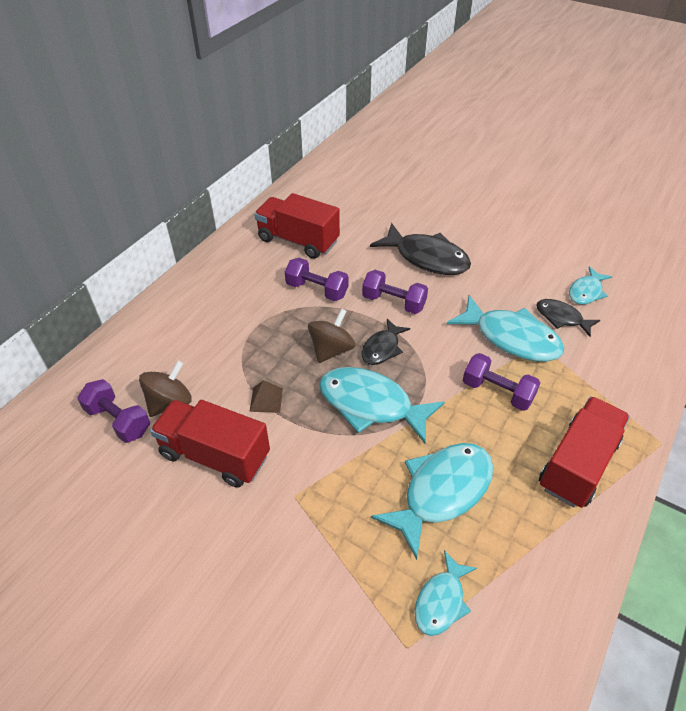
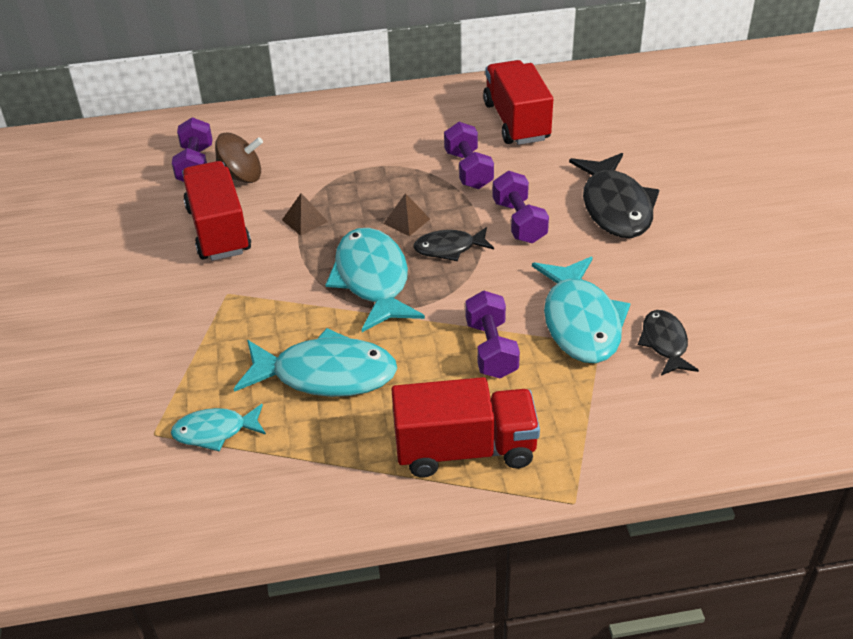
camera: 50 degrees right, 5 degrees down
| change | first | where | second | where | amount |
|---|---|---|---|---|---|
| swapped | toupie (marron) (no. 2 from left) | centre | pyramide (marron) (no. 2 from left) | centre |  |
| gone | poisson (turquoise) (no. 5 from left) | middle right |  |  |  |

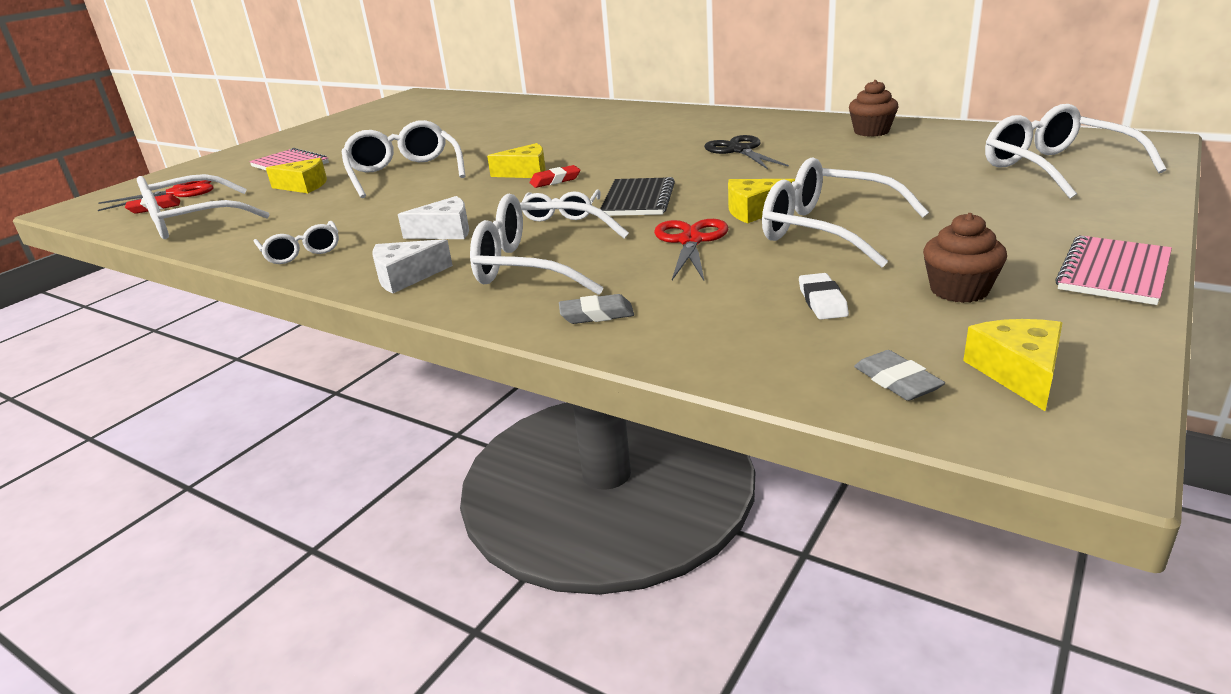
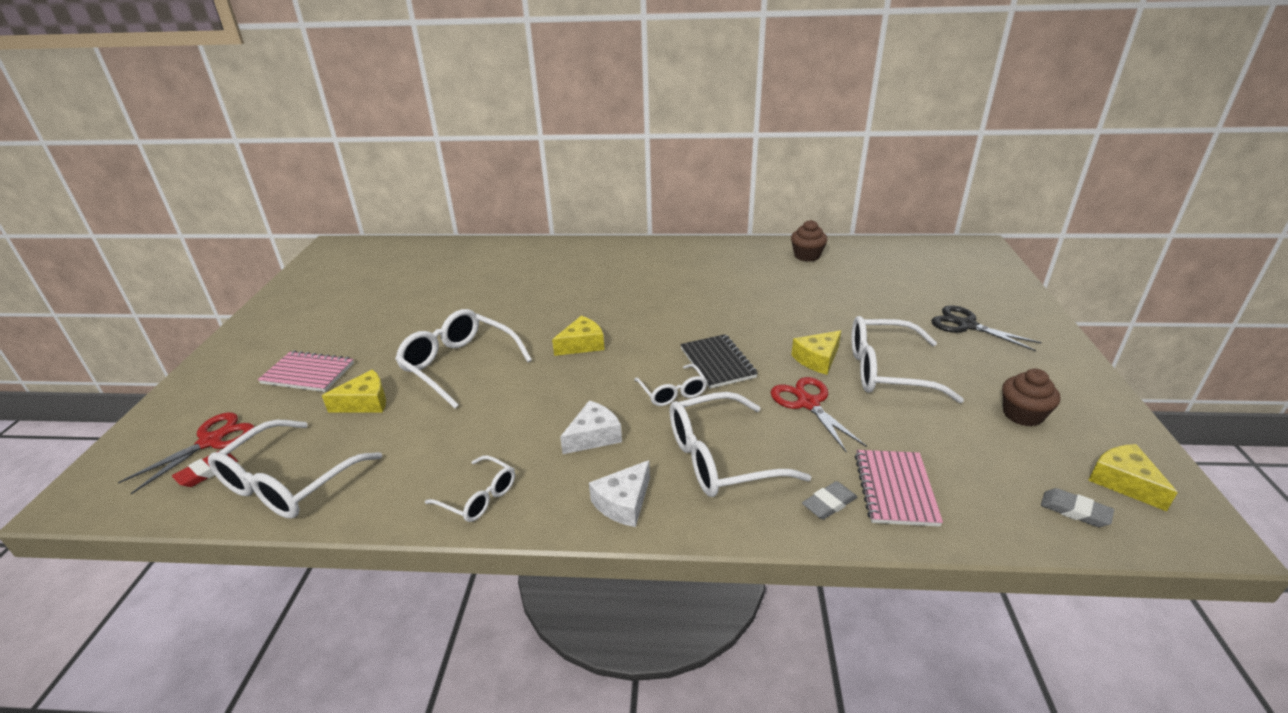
camera: 30 degrees left, 5 degrees up
| change | first | where | second | where | amount |
|---|---|---|---|---|---|
| gone | gomme (rouge) (no. 2 from left) | top centre |  |  |  |
| shifted | ciseaux (noir) | top centre |  | middle right |  |
| gone | gomme (blanc) | middle right |  |  |  |
| gone | lunettes (blanc) (no. 7 from left) | top right |  |  |  |
| shifted | carnet (rose) (no. 2 from left) | middle right |  | bottom right |  |

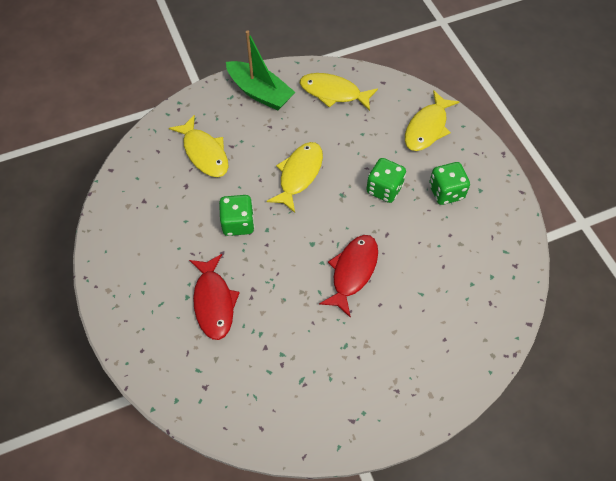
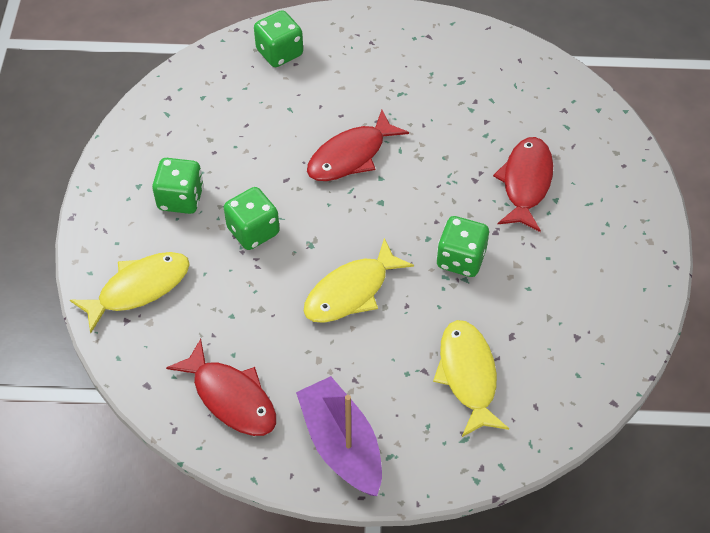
camera: 155 degrees left, 5 degrees down
| change | first | where | second | where | amount |
|---|---|---|---|---|---|
| repainted | bateau (vert) | top centre | bateau (violet) | bottom centre |  |
| repainted | poisson (jaune) (no. 3 from left) | top centre | poisson (rouge) (no. 1 from left) | bottom left |  |
| new |  |  | dé (vert) (no. 3 from left) | top centre |  |

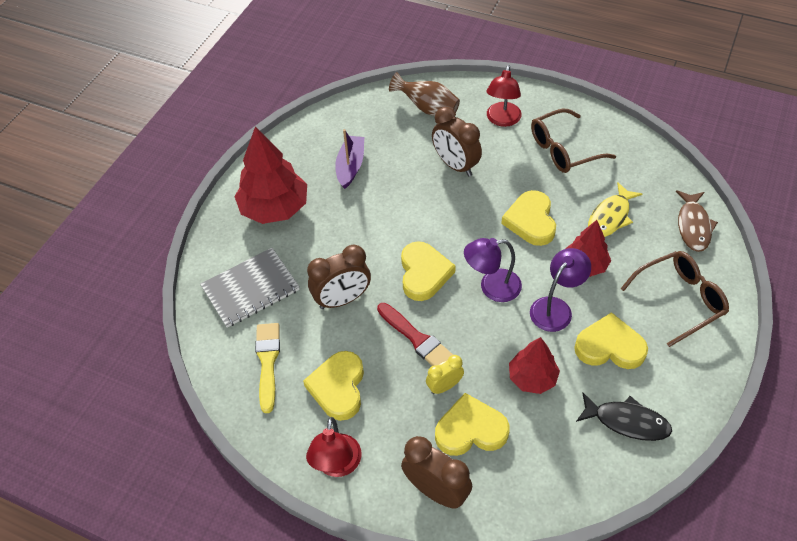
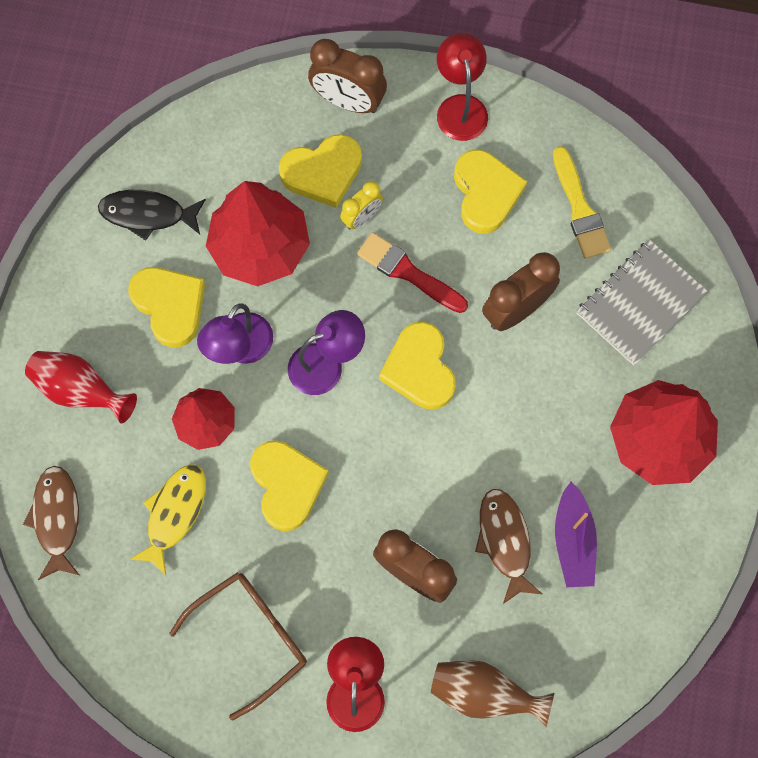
camera: 165 degrees right, 20 degrees up
| change | first | where | second | where | amount |
|---|---|---|---|---|---|
| scaled | arbre (rouge) (no. 2 from left) | bottom right |  | top centre | x1.68 |
| rotated | cœur (jaune) (no. 5 from left in the first image) | middle right | cœur (jaune) (no. 1 from left) | middle left | 120 degrees counterclockwise |
| swapped | lunettes (marron) (no. 2 from left) | middle right | vase (rouge) | middle left |  |
| new |  |  | poisson (marron) (no. 2 from left) | bottom right |  |

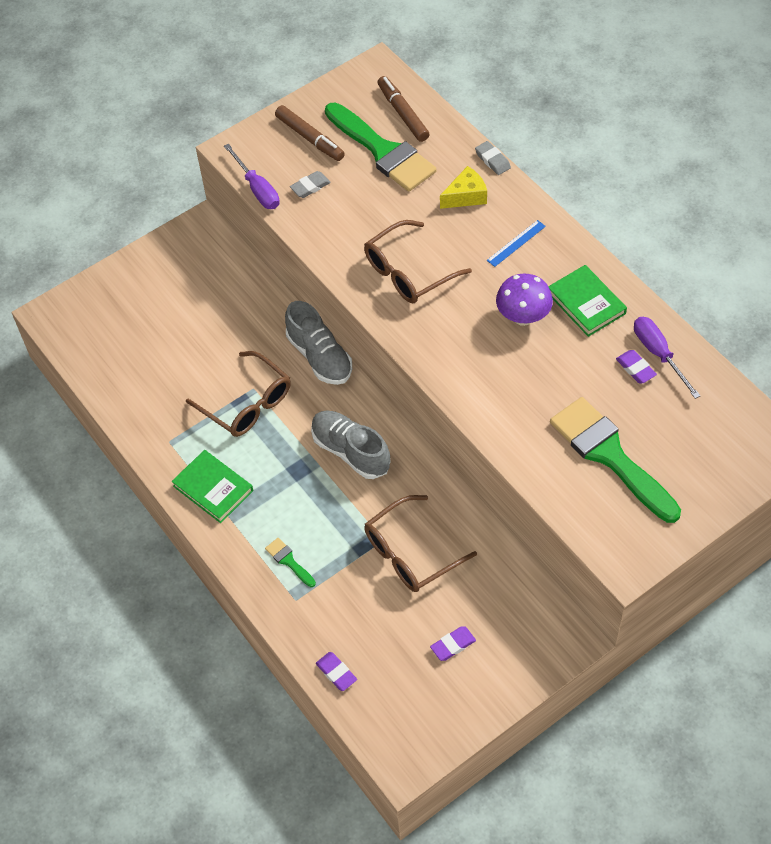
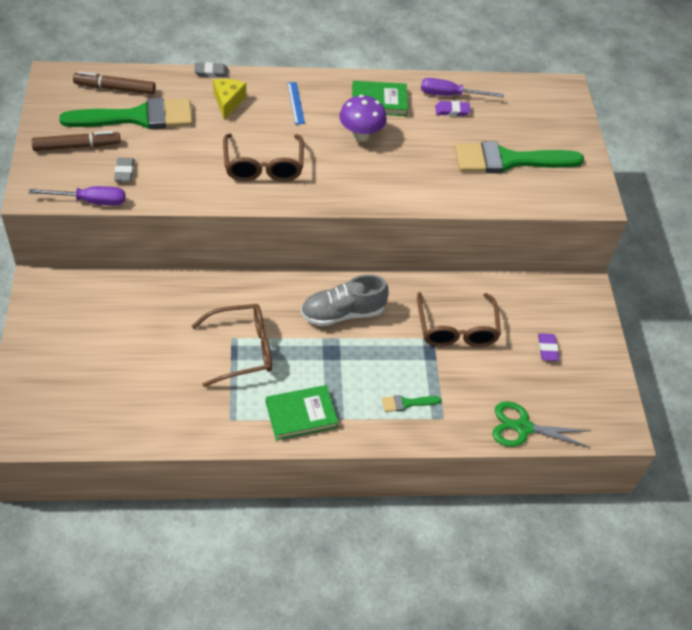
camera: 65 degrees left, 5 degrees down
| change | first | where | second | where | amount |
|---|---|---|---|---|---|
| gone | chaussure (gris) (no. 1 from left) | centre |  |  |  |
| swapped | gomme (violet) (no. 1 from left) | bottom centre | ciseaux (vert) | bottom right |  |

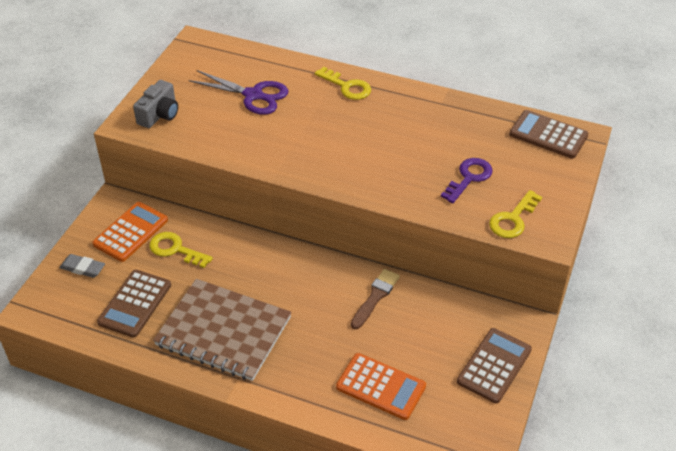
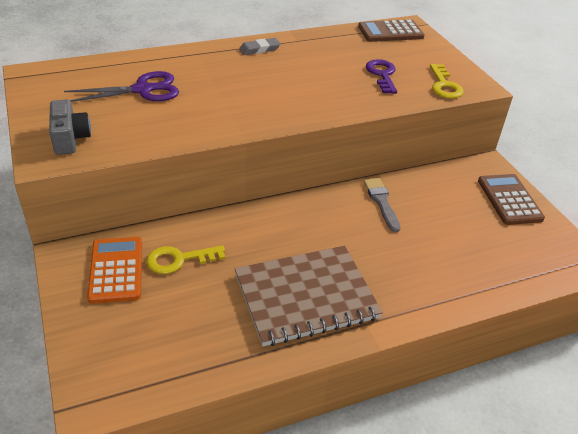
camera: 45 degrees left, 5 degrees down
| change | first | where | second | where | amount |
|---|---|---|---|---|---|
| shifted | gomme (gris) | middle left |  | top centre |  |
| gone | calculatrice (marron) (no. 1 from left) | bottom left |  |  |  |
| gone | clé (jaune) (no. 2 from left) | top centre |  |  |  |
| gone | calculatrice (orange) (no. 2 from left) | bottom centre |  |  |  |
| repainted | pinceau (marron) | centre | pinceau (gris) | centre |  |

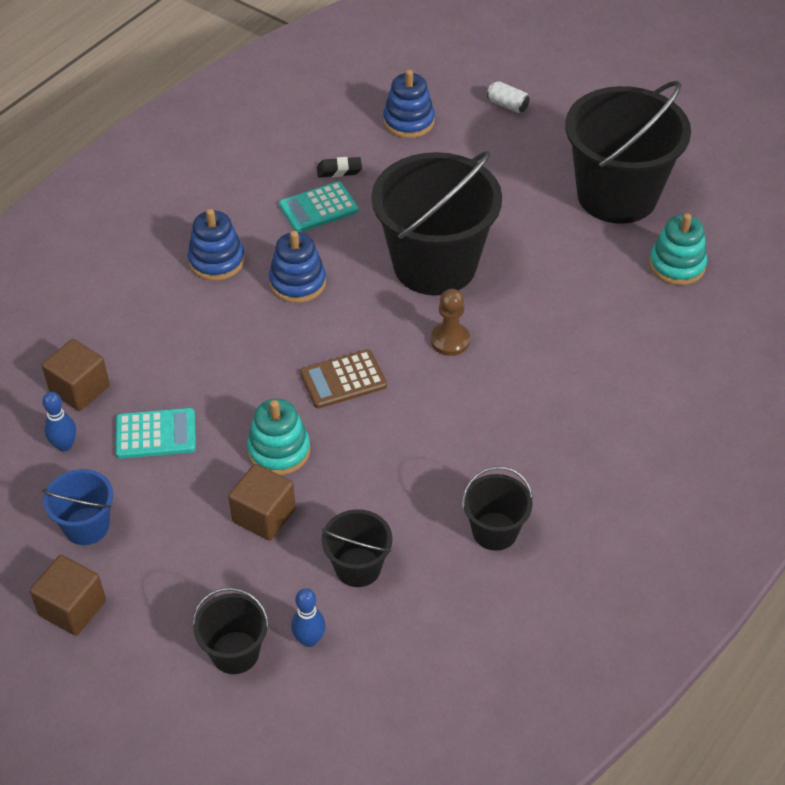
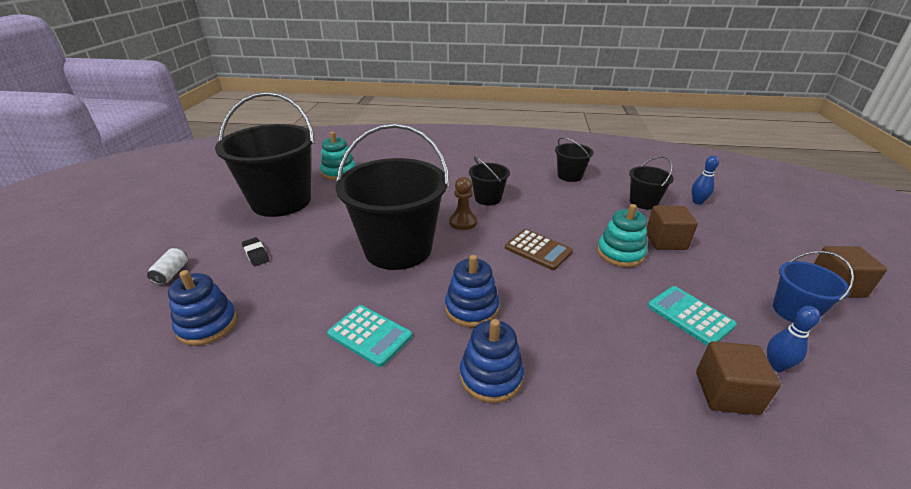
camera: 120 degrees left, 15 degrees down
| change | first | where | second | where | amount |
|---|---|---|---|---|---|
| shifted | seau (noir) (no. 1 from left in the first image) | bottom left | seau (noir) (no. 3 from left) | centre |  |
| shifted | gomme (noir) | top centre |  | middle left |  |

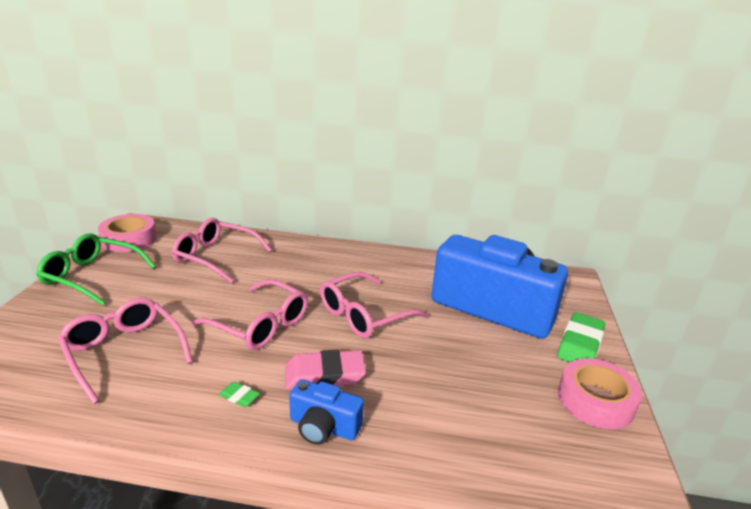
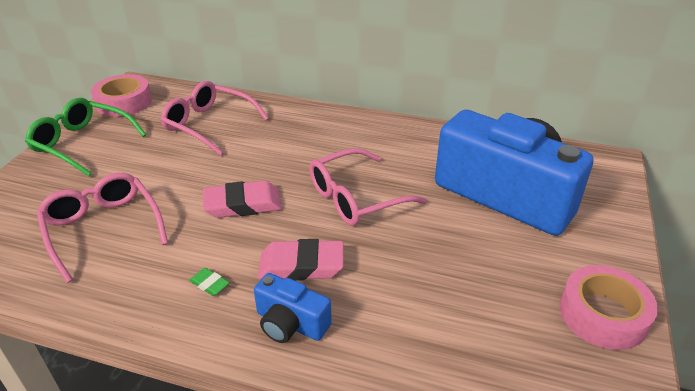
camera: 10 degrees right, 10 degrees up
| change | first | where | second | where | amount |
|---|---|---|---|---|---|
| swapped | lunettes (rose) (no. 3 from left) | middle left | gomme (rose) (no. 1 from left) | centre |  |
| gone | gomme (vert) (no. 2 from left) | middle right |  |  |  |

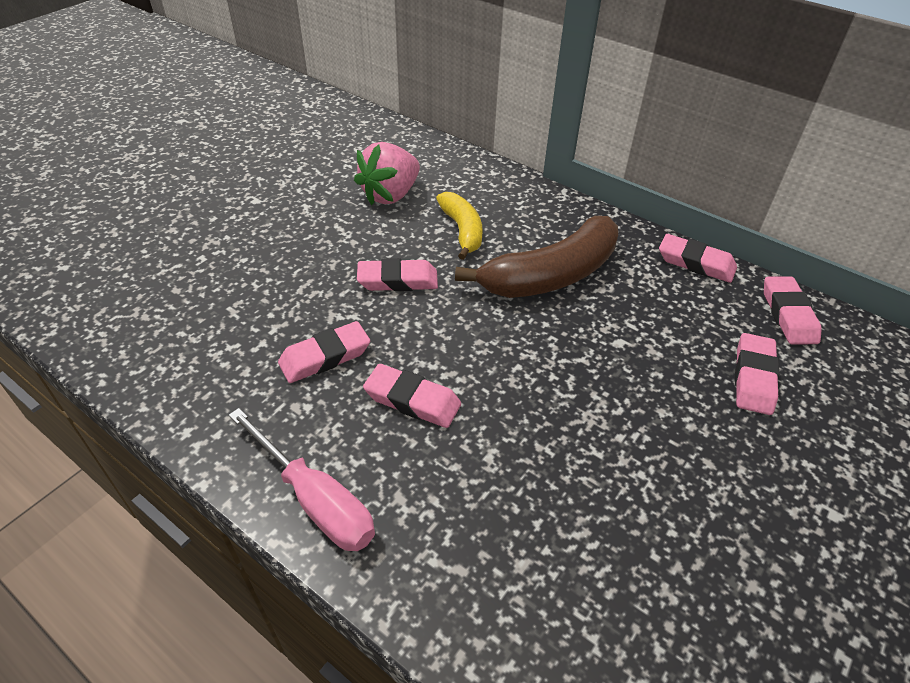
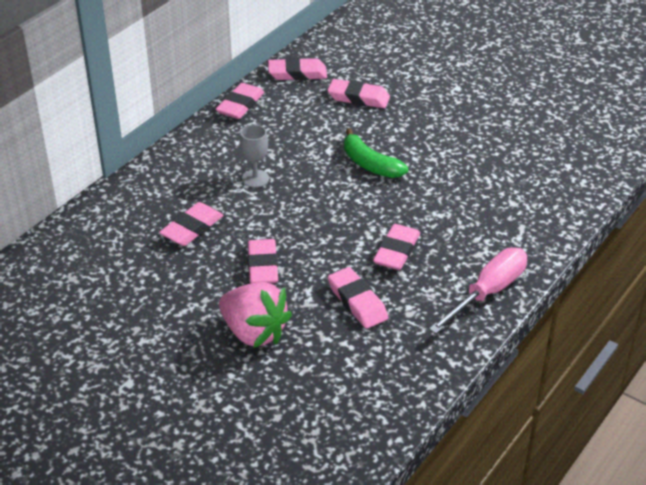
camera: 90 degrees left, 5 degrees down
| change | first | where | second | where | amount |
|---|---|---|---|---|---|
| shifted | fraise (rose) | top centre |  | centre |  |
| swapped | banane (jaune) | top centre | gomme (rose) (no. 1 from left) | middle left |  |
| swapped | banane (marron) | centre | verre à pied (gris) | top centre |  |
| new |  |  | banane (vert) | top centre |  |

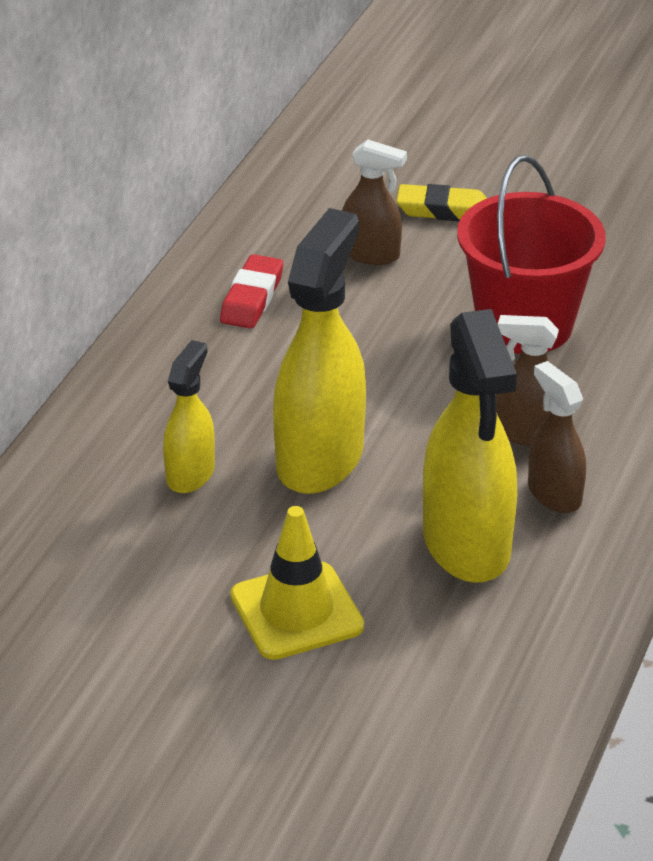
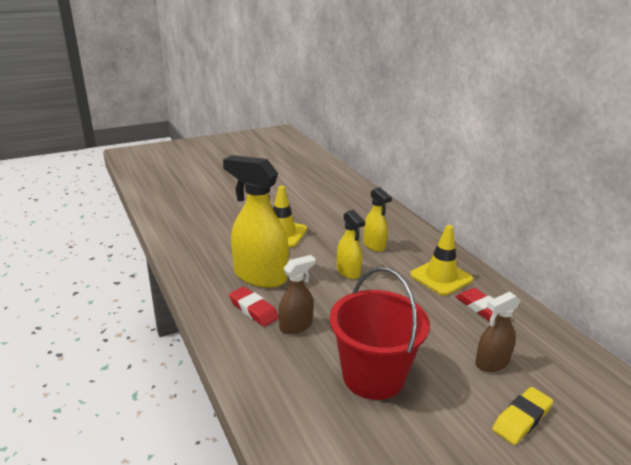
camera: 130 degrees right, 10 degrees down
| change | first | where | second | where | amount |
|---|---|---|---|---|---|
| scaled | vaporisateur (jaune) (no. 2 from left) | centre |  | centre | x0.54 |
| swapped | vaporisateur (marron) (no. 3 from left) | middle right | gomme (rouge) (no. 1 from left) | centre |  |
| new |  |  | cône de chantier (jaune) (no. 2 from left) | middle right |  |

